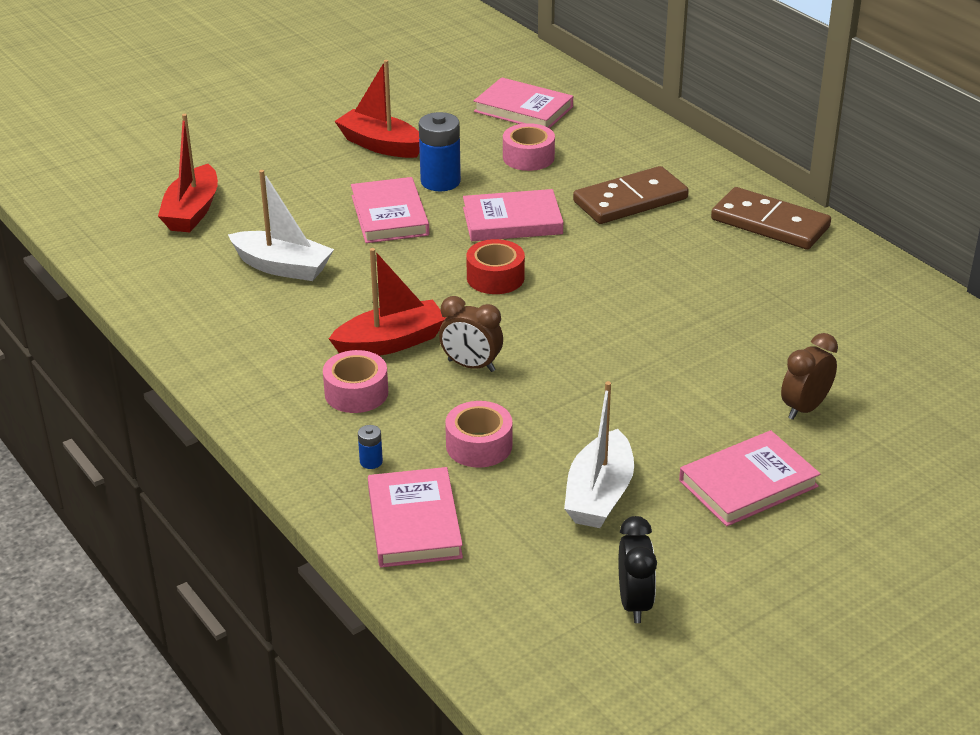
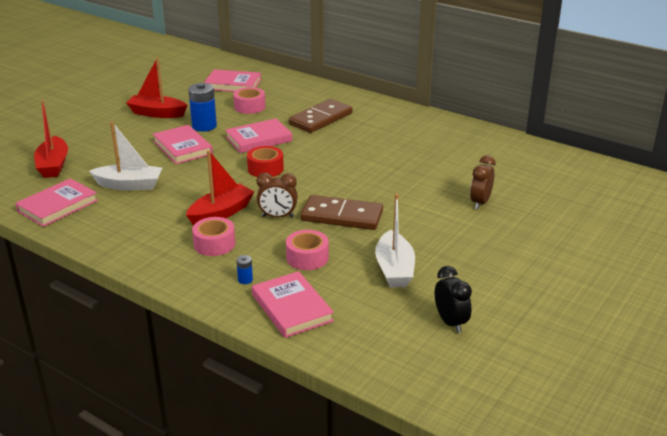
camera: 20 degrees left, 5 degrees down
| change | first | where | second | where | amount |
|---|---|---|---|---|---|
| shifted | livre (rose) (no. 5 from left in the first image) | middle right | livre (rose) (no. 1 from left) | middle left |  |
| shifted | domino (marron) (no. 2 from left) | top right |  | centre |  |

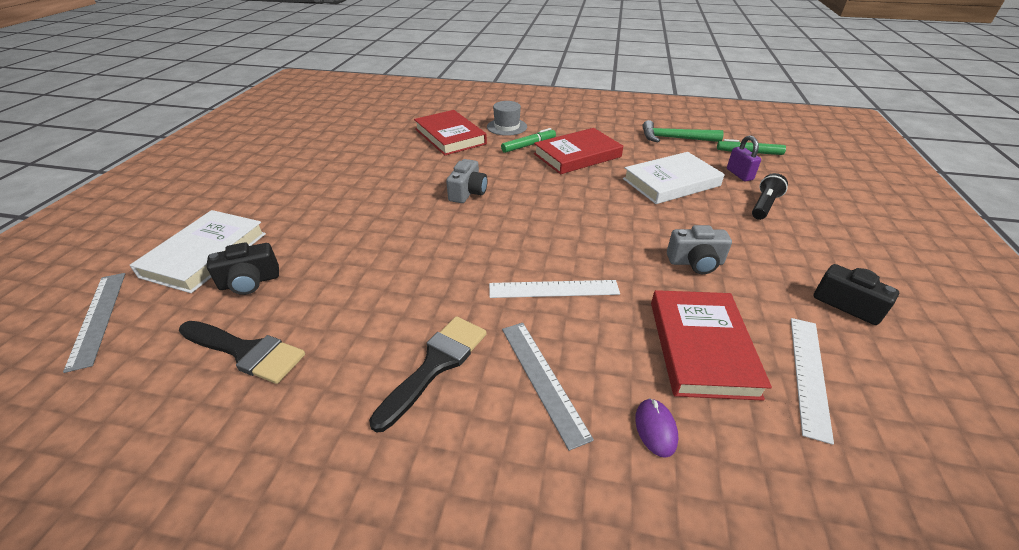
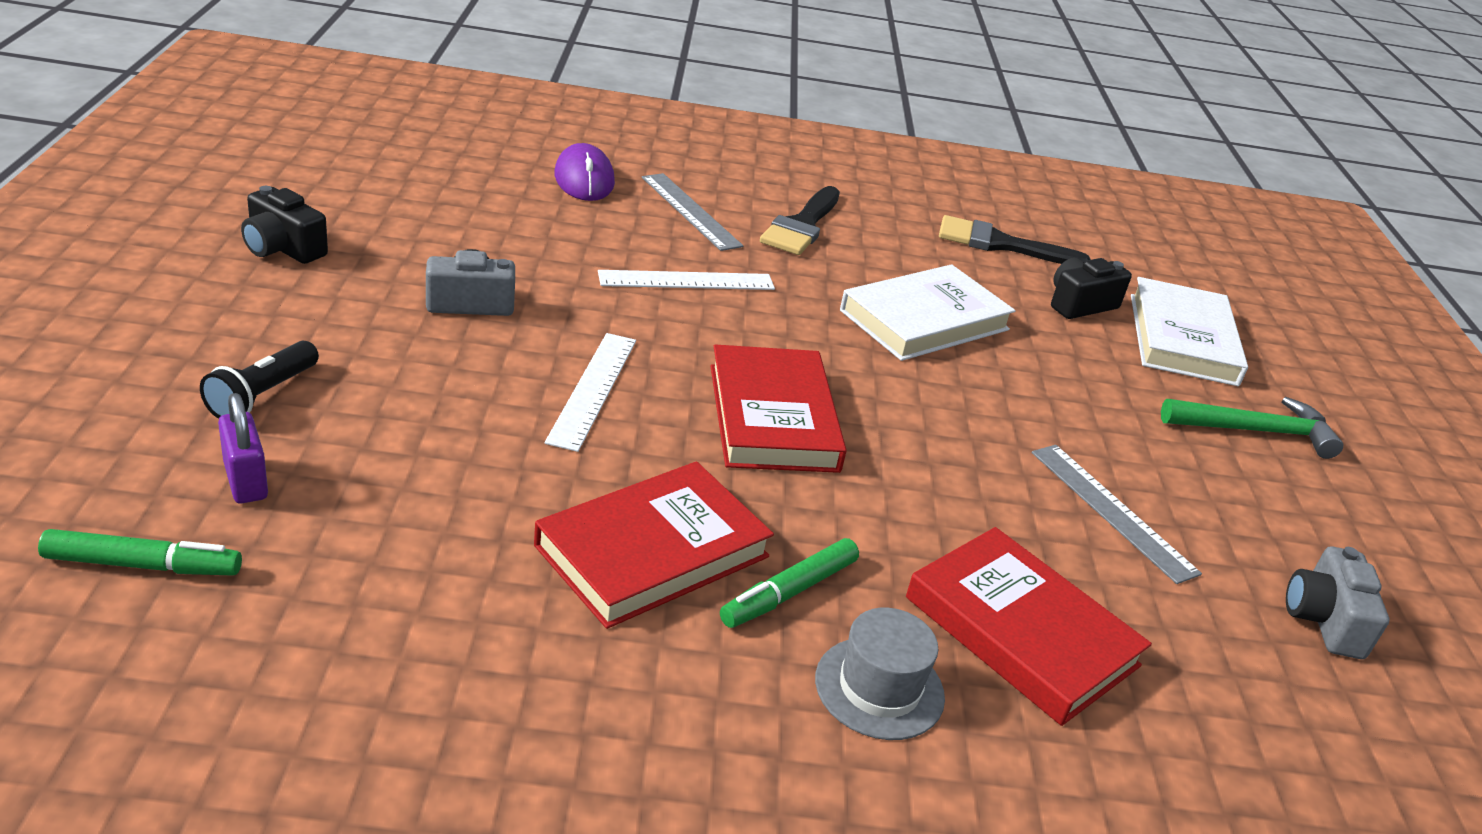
camera: 165 degrees right, 5 degrees down
| change | first | where | second | where | amount |
|---|---|---|---|---|---|
| shifted | règle (gris) (no. 1 from left in the first image) | middle left | règle (gris) (no. 2 from left) | middle right |  |
| shifted | appareil photo (gris) (no. 1 from left in the first image) | top centre | appareil photo (gris) (no. 2 from left) | bottom right |  |
| shifted | livre (blanc) (no. 2 from left in the first image) | top centre | livre (blanc) (no. 1 from left) | centre |  |
| scaled | souris (violet) | bottom centre |  | top centre | x1.65 |
| shifted | marteau (vert) | top right |  | middle right |  |
| shifted | livre (rouge) (no. 3 from left in the first image) | middle right | livre (rouge) (no. 2 from left) | centre |  |
| shifted | règle (blanc) (no. 2 from left in the first image) | bottom right | règle (blanc) (no. 1 from left) | centre |  |

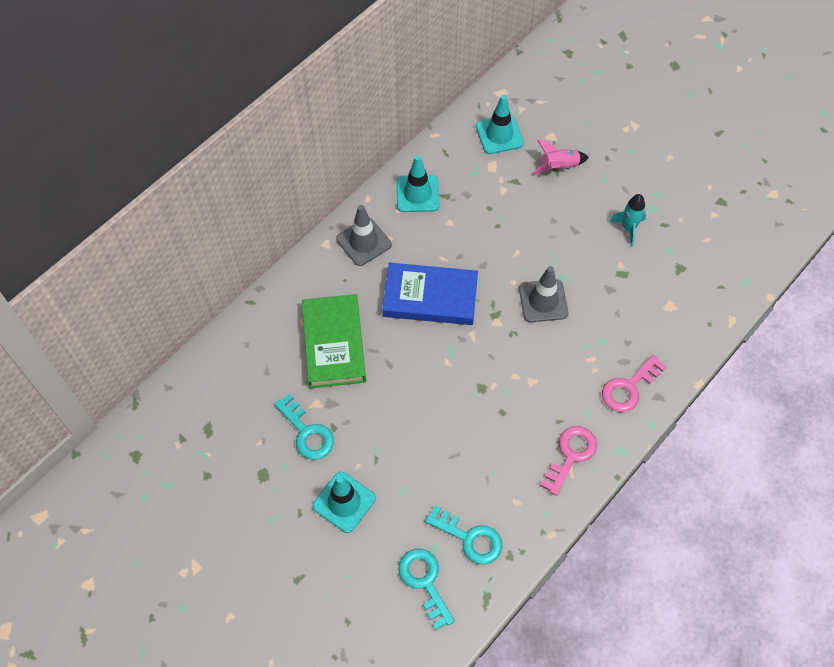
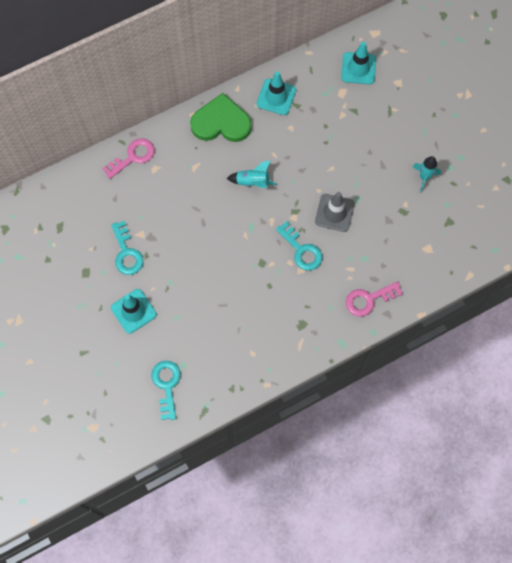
camera: 20 degrees right, 10 degrees up
| change | first | where | second | where | amount |
|---|---|---|---|---|---|
| gone | livre (vert) | centre |  |  |  |
| swapped | cône de chantier (gris) (no. 1 from left) | centre | cœur (vert) | top centre |  |
| swapped | livre (bleu) | centre | fusée (turquoise) (no. 1 from left) | top centre |  |
| shifted | clé (turquoise) (no. 3 from left) | bottom centre |  | centre |  |
| gone | fusée (rose) | top right |  |  |  |
| shifted | clé (rose) (no. 1 from left) | bottom right |  | top left |  |

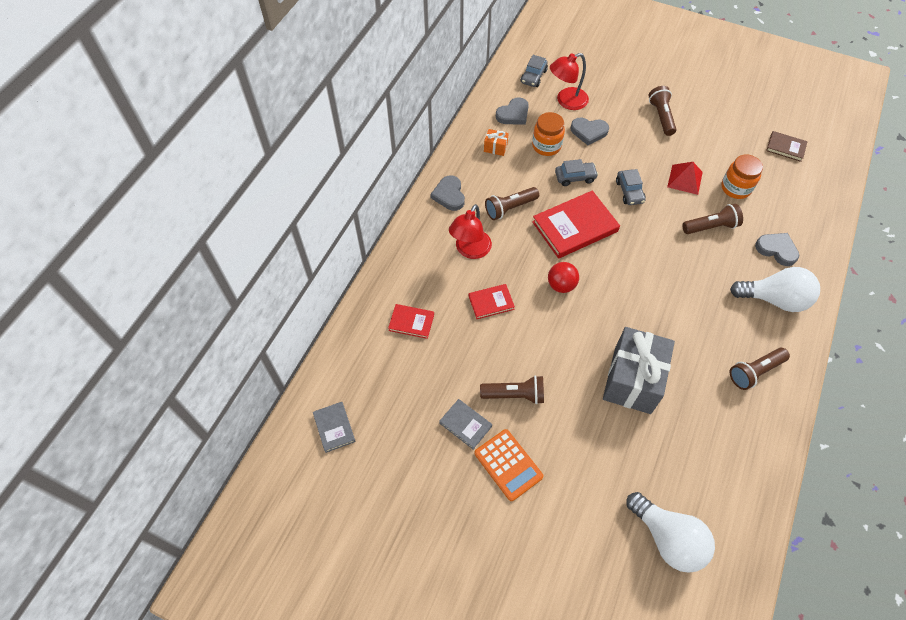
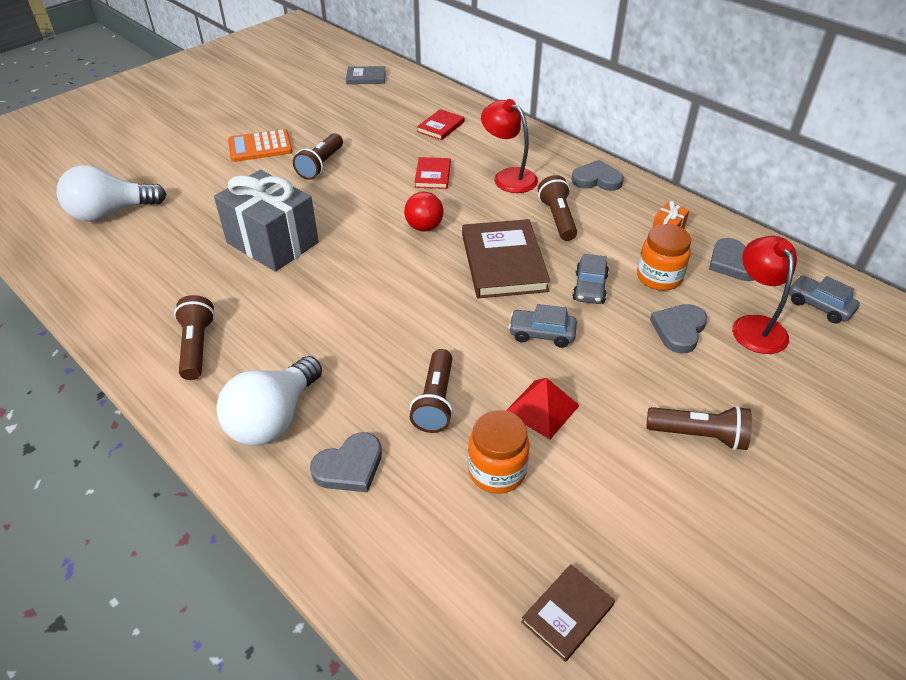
camera: 110 degrees right, 15 degrees down
| change | first | where | second | where | amount |
|---|---|---|---|---|---|
| gone | livre (gris) (no. 2 from left) | bottom centre |  |  |  |
| repainted | livre (rouge) (no. 3 from left) | centre | livre (marron) (no. 1 from left) | centre |  |

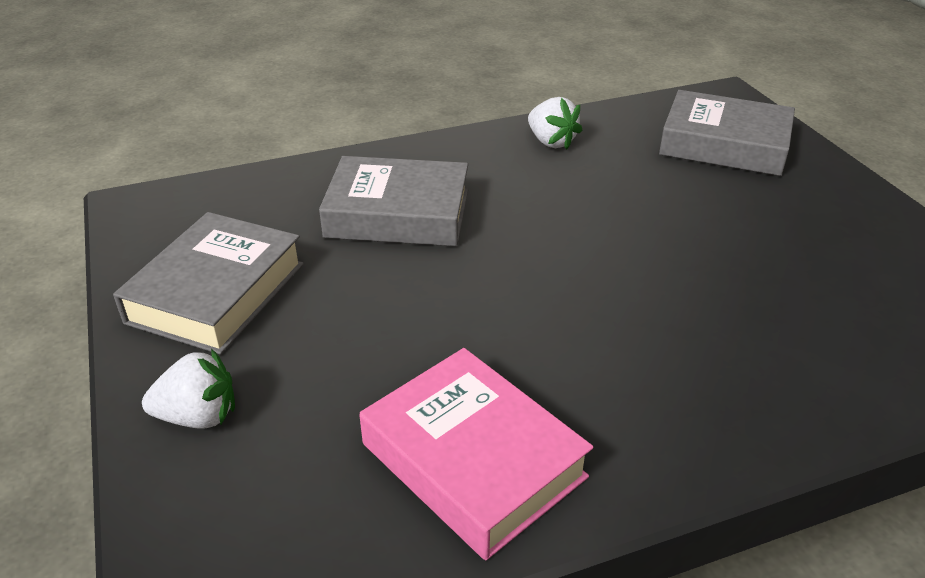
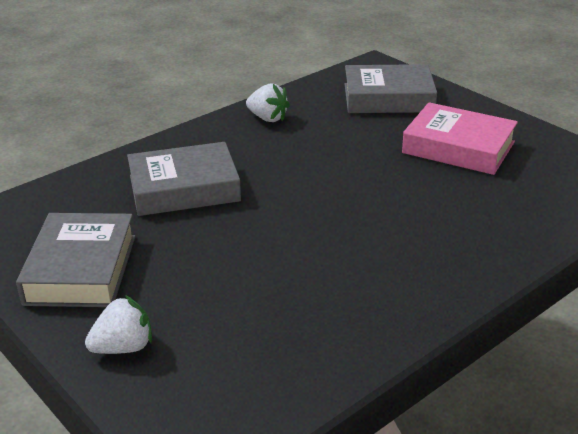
camera: 20 degrees left, 5 degrees down
| change | first | where | second | where | amount |
|---|---|---|---|---|---|
| shifted | livre (rose) | bottom centre |  | top right |  |

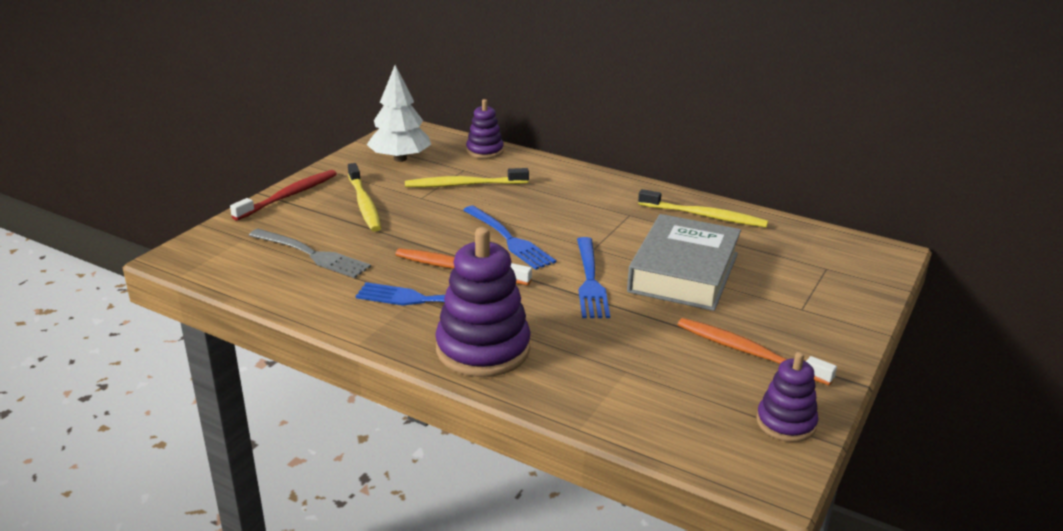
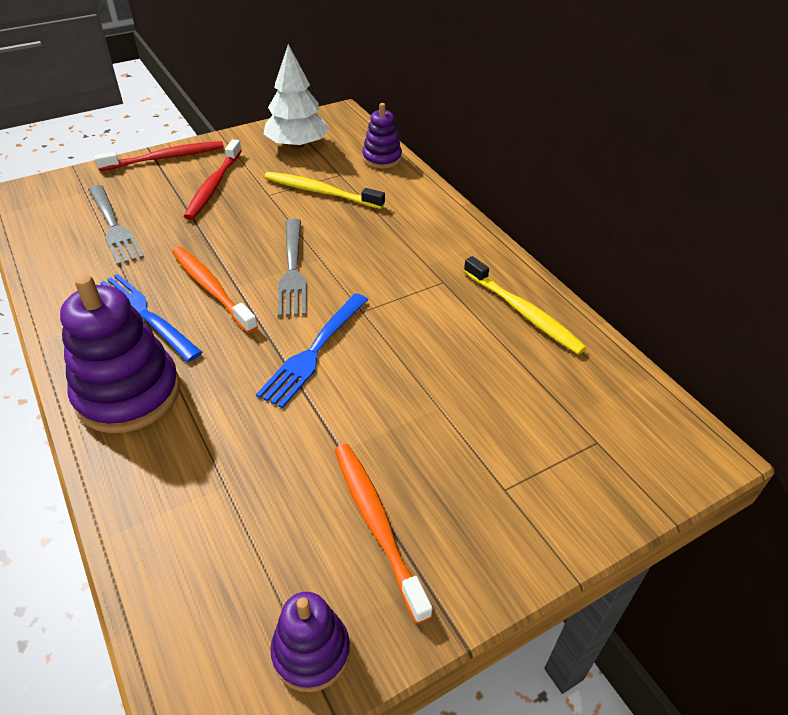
camera: 30 degrees right, 15 degrees up
| change | first | where | second | where | amount |
|---|---|---|---|---|---|
| repainted | brosse à dents (jaune) (no. 1 from left) | centre | brosse à dents (rouge) (no. 2 from left) | top left |  |
| repainted | fourchette (bleu) (no. 2 from left) | centre | fourchette (gris) (no. 2 from left) | centre |  |
| gone | livre (gris) | centre |  |  |  |

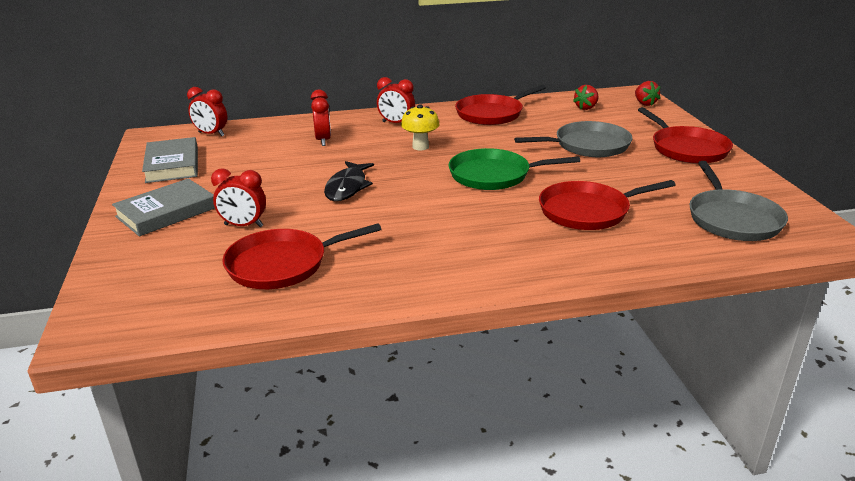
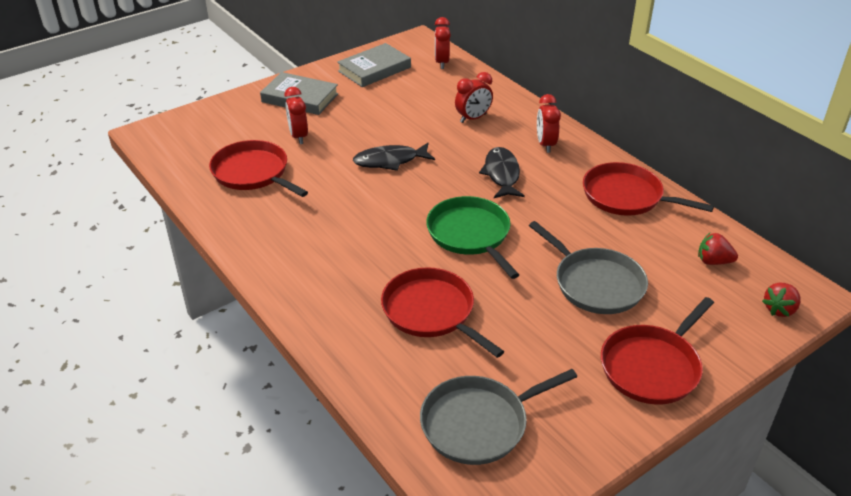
camera: 65 degrees right, 10 degrees up
| change | first | where | second | where | amount |
|---|---|---|---|---|---|
| swapped | champignon (jaune) | top centre | poisson (noir) (no. 2 from left) | centre |  |

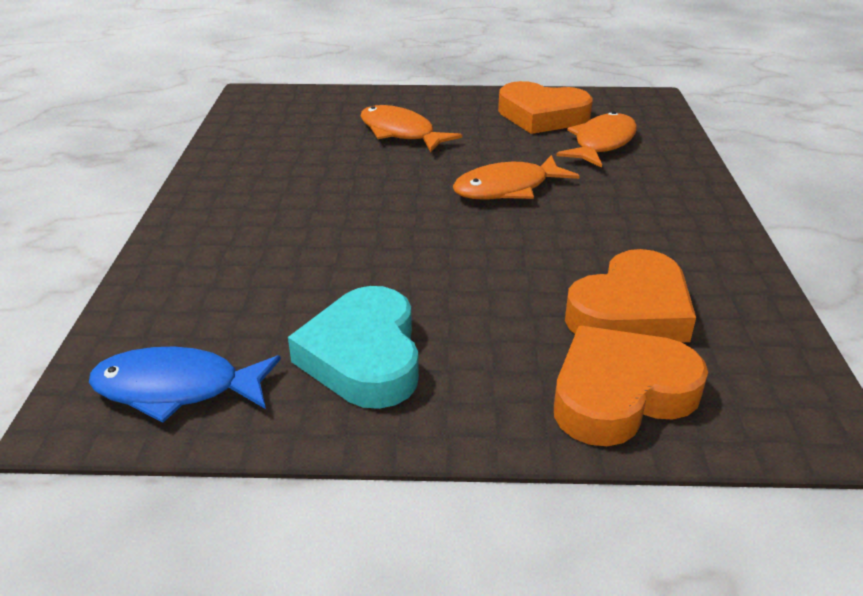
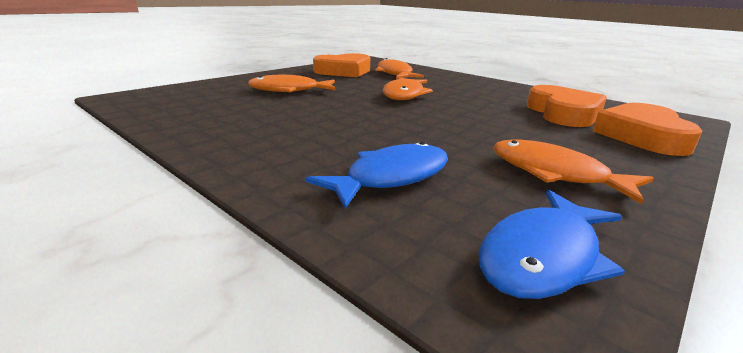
camera: 50 degrees left, 10 degrees down
| change | first | where | second | where | amount |
|---|---|---|---|---|---|
| swapped | cœur (turquoise) | centre | poisson (orange) (no. 4 from left) | middle right |  |
| new |  |  | poisson (bleu) (no. 1 from left) | centre |  |

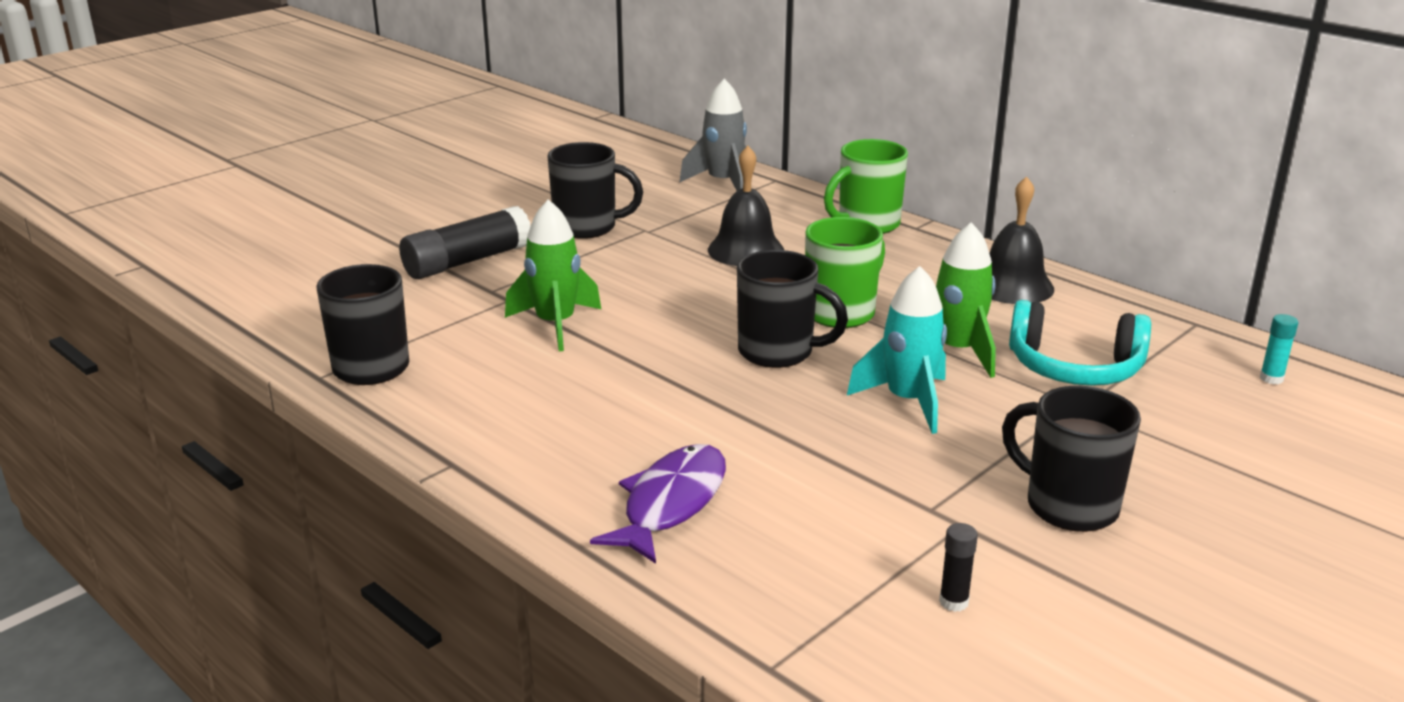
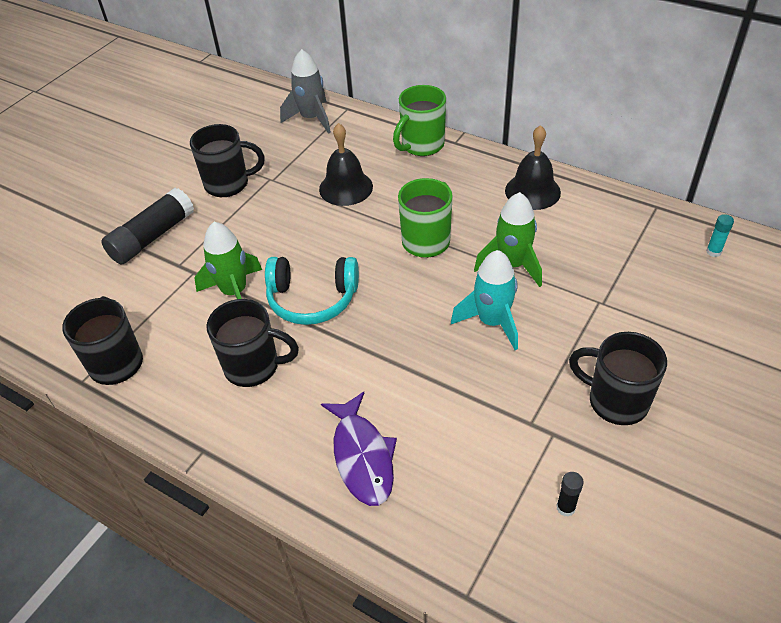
camera: 10 degrees left, 20 degrees up
| change | first | where | second | where | amount |
|---|---|---|---|---|---|
| rotated | poisson (violet) | bottom centre |  | bottom centre | 150 degrees clockwise |
| shifted | tasse (noir) (no. 3 from left) | centre |  | middle left |  |
| shifted | casque audio (turquoise) | middle right |  | centre |  |

